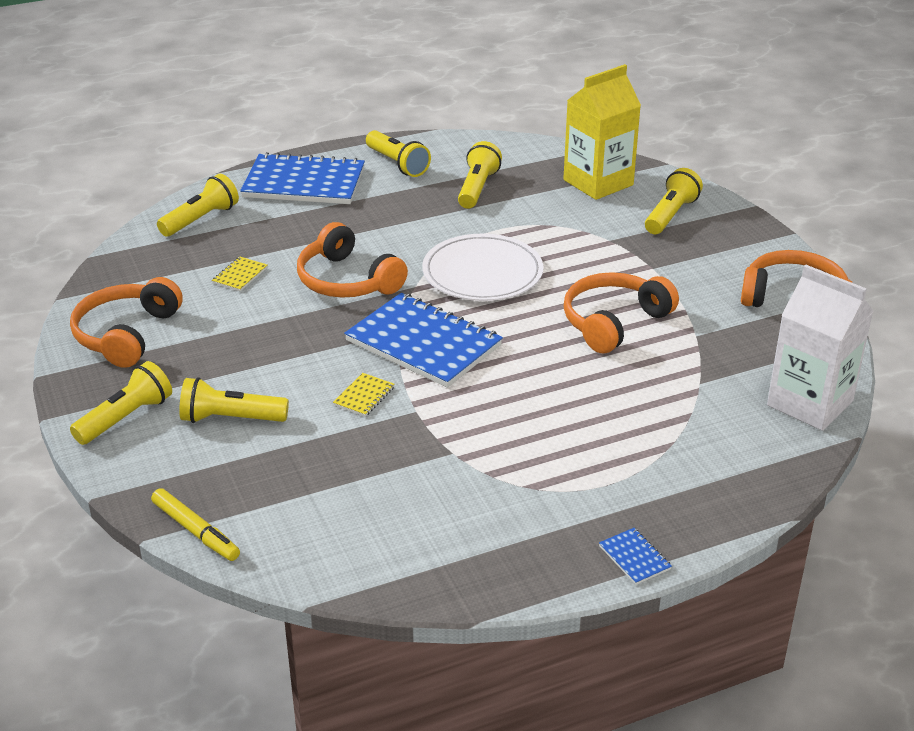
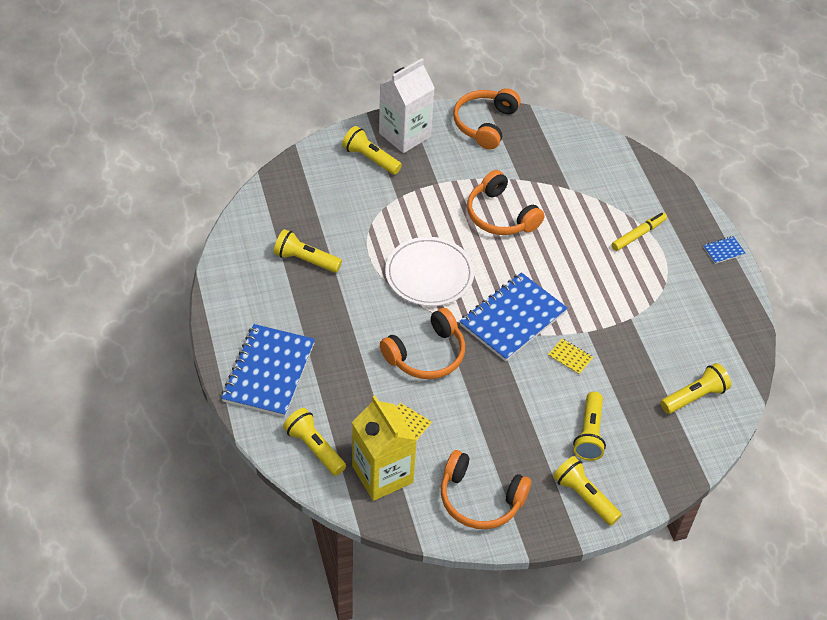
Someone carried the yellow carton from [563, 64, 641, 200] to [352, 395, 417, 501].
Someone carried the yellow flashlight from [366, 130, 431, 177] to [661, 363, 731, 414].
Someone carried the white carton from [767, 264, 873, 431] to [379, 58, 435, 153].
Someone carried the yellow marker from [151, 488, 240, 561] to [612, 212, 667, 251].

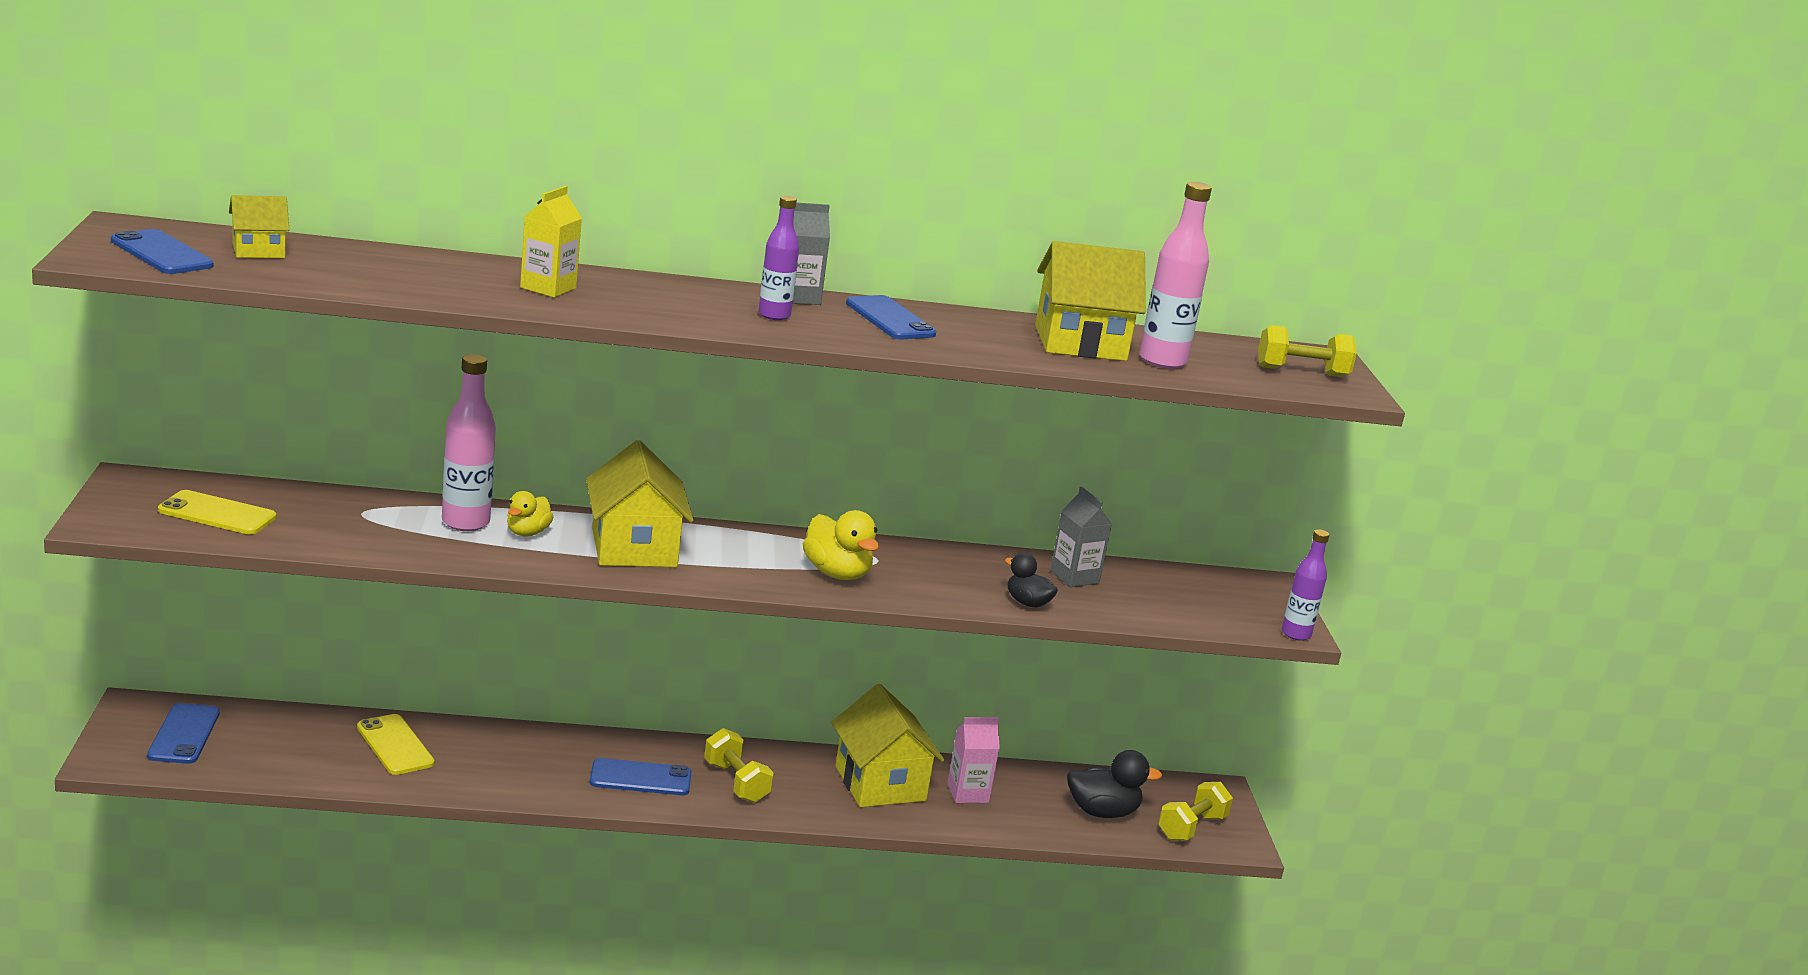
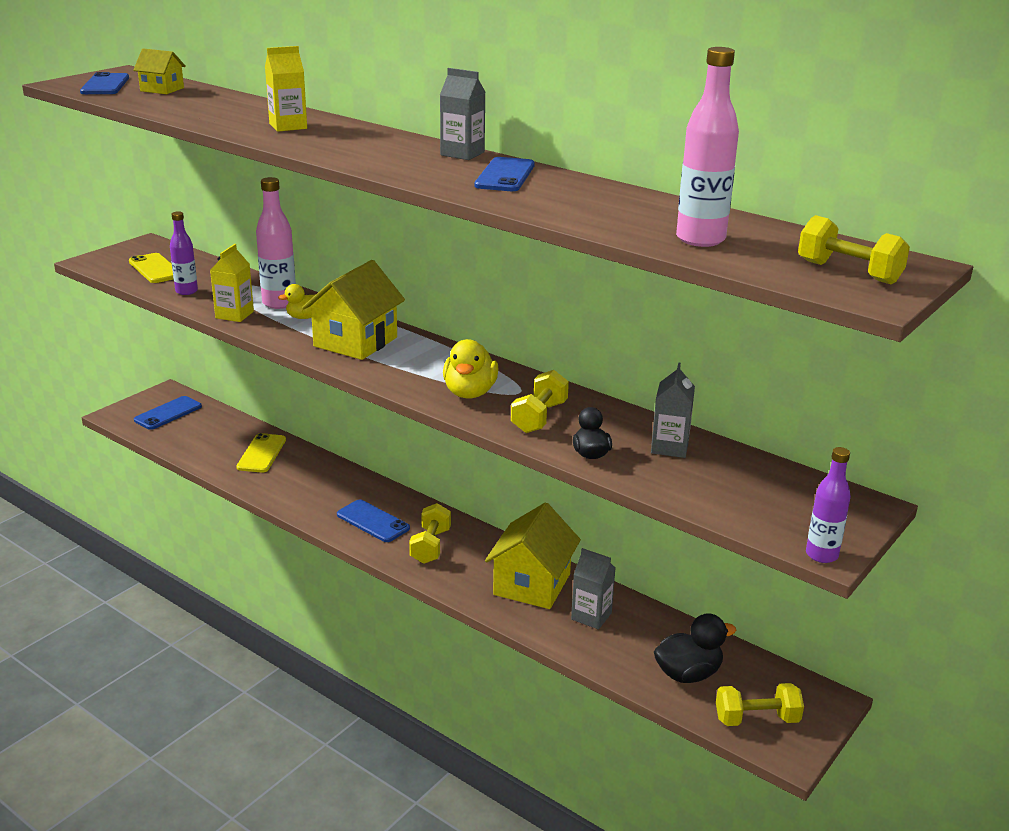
Someone carried the purple bottle from [759, 196, 799, 320] to [170, 211, 198, 295].
Someone took away the yellow house at [1035, 241, 1146, 361].
Someone repainted the pink carton at [947, 717, 1000, 803], which became the grey carton at [571, 548, 615, 629].
Someone rotated the black duck at [1067, 750, 1162, 818] by 60 degrees counterclockwise.
Someone put down the yellow carton at [210, 244, 254, 322].
Someone put down the yellow dumbbell at [511, 370, 569, 433].

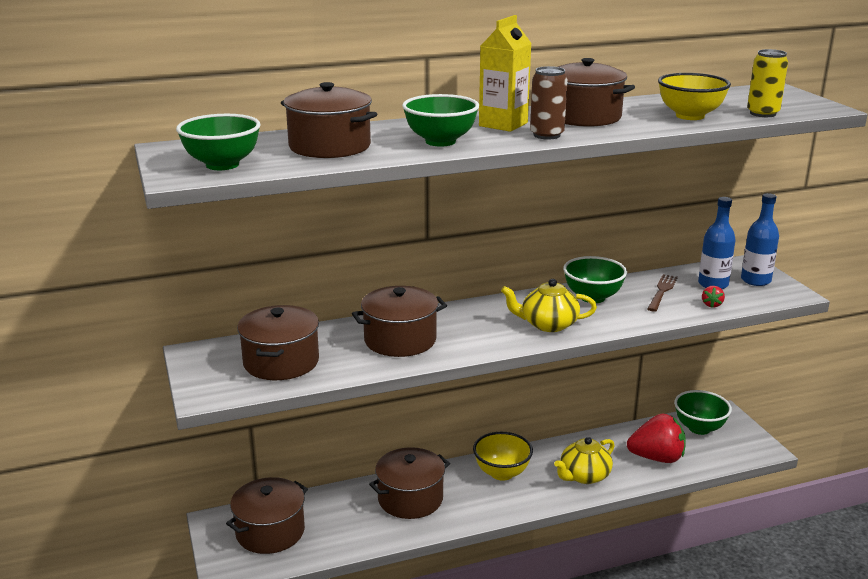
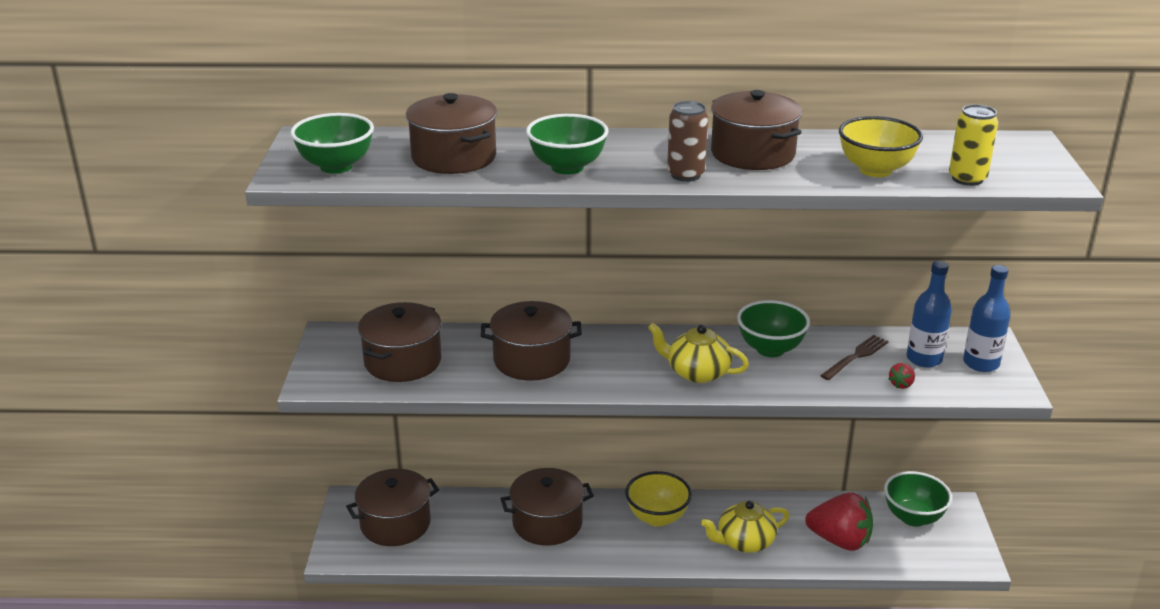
Someone took away the yellow carton at [479, 15, 532, 132].

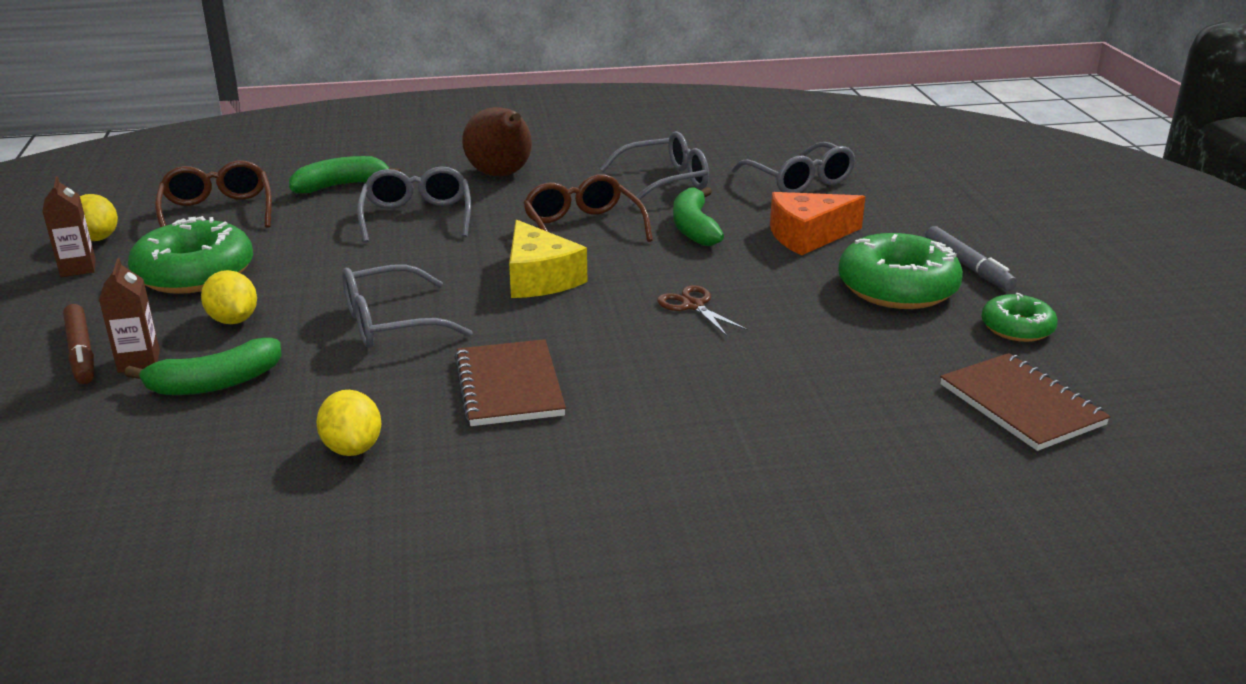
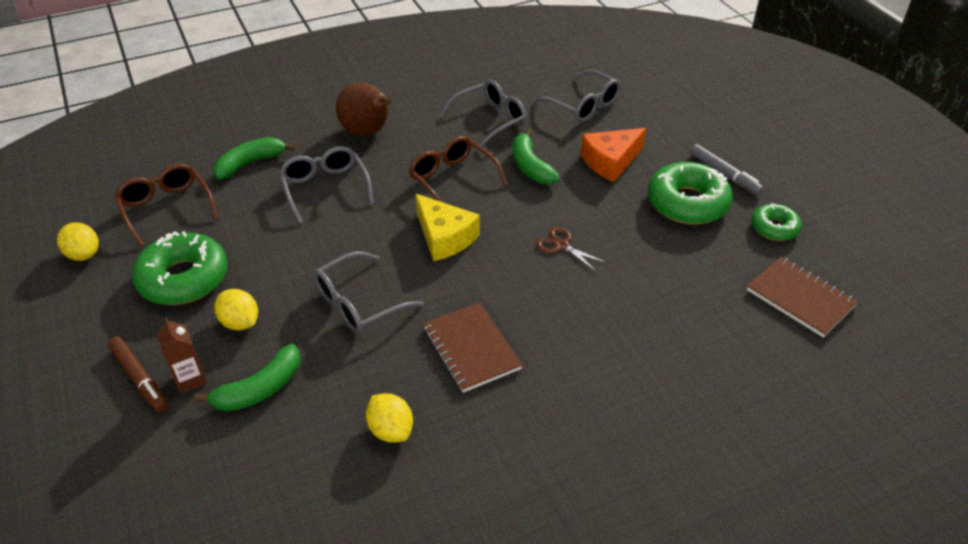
Someone took away the brown carton at [42, 176, 96, 277].

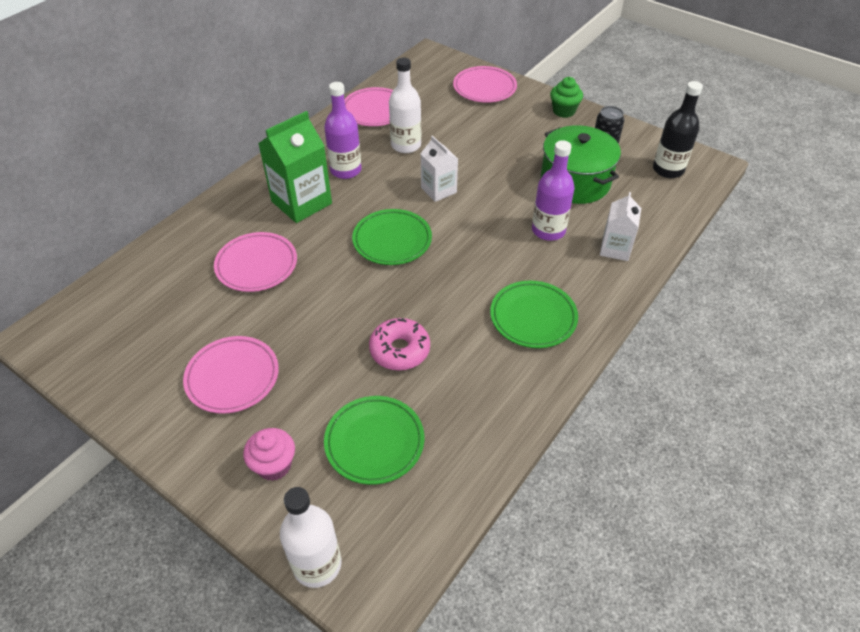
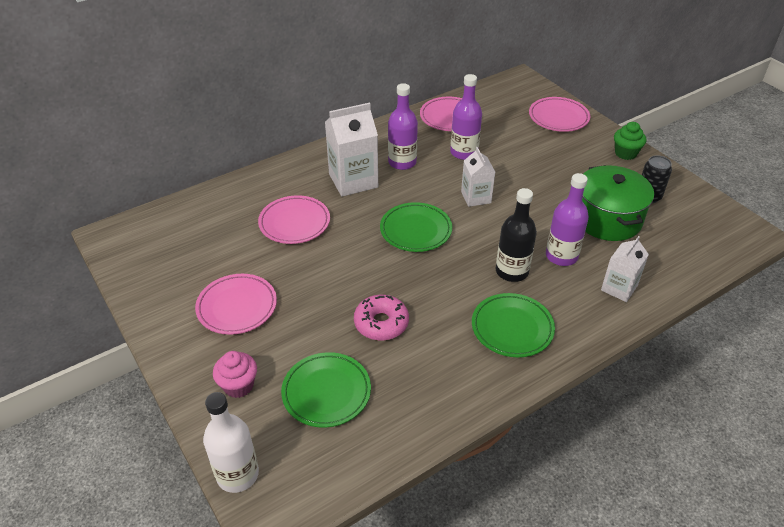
Someone repainted the white bottle at [389, 58, 421, 153], which became the purple bottle at [450, 74, 482, 160].
Someone carried the black bottle from [653, 81, 703, 178] to [496, 188, 537, 282].
Someone repainted the green carton at [258, 111, 332, 223], which became the white carton at [325, 103, 378, 197].

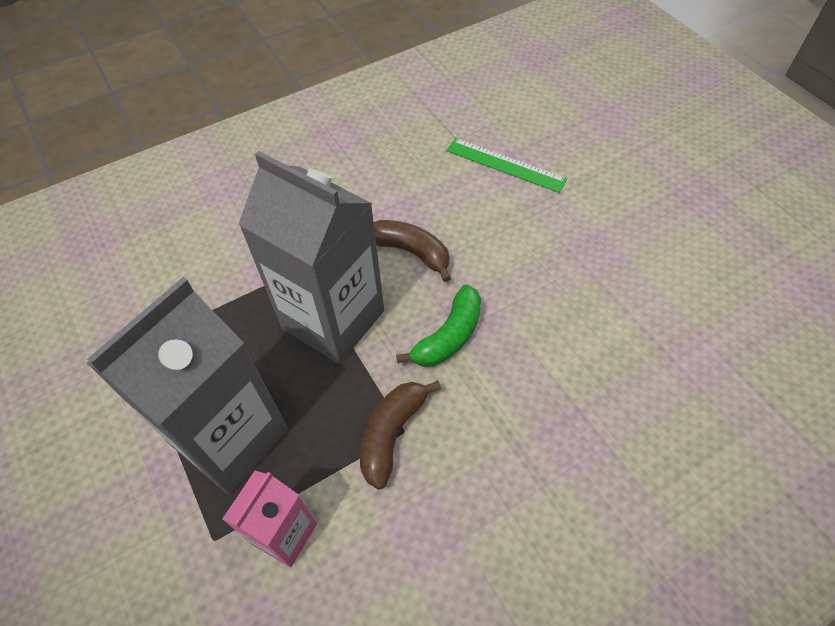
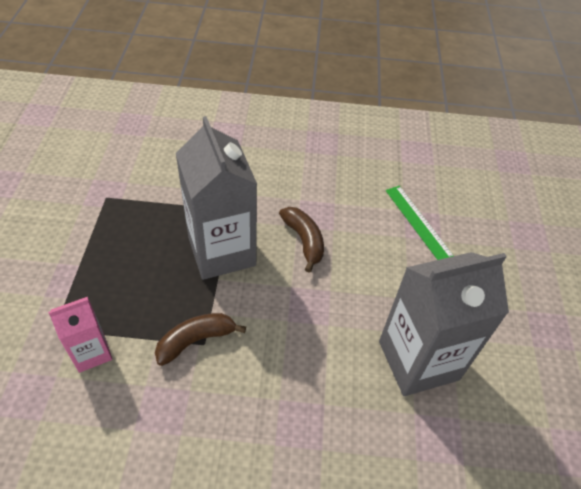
Someone carried the grey carton from [87, 277, 288, 495] to [379, 252, 509, 396].
Someone took away the green banana at [396, 284, 481, 367].

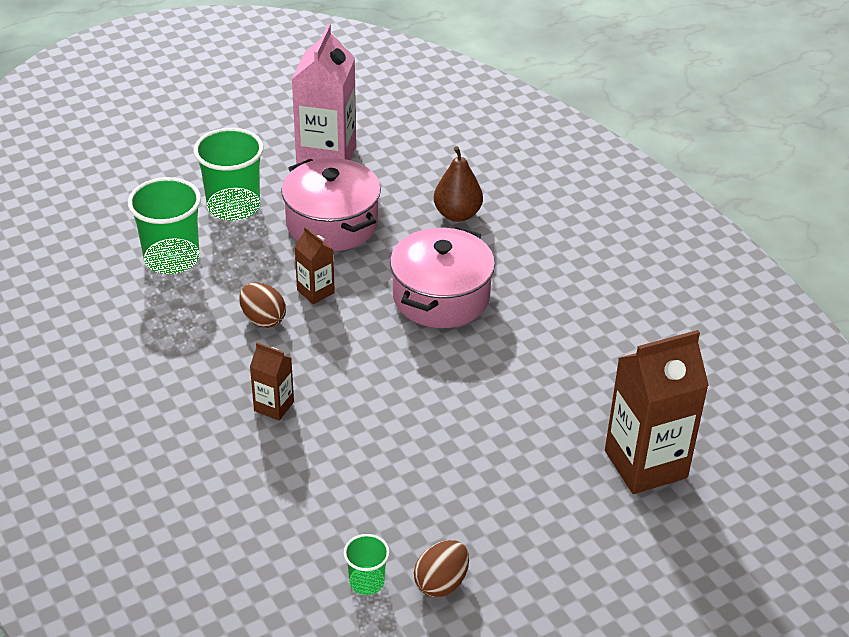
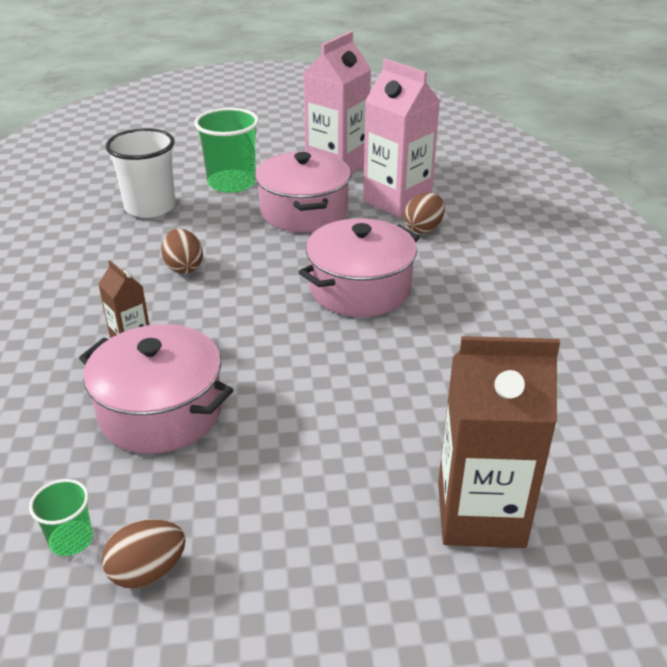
Someone swapped the brown pear at [434, 147, 483, 222] for the brown egg at [404, 192, 445, 233].
Someone repainted the green cup at [128, 177, 201, 274], which became the white cup at [106, 128, 175, 218].
Someone took away the brown carton at [295, 226, 335, 304].
Someone put down the pink carton at [363, 59, 440, 217].
Someone put down the pink pot at [79, 324, 233, 454].

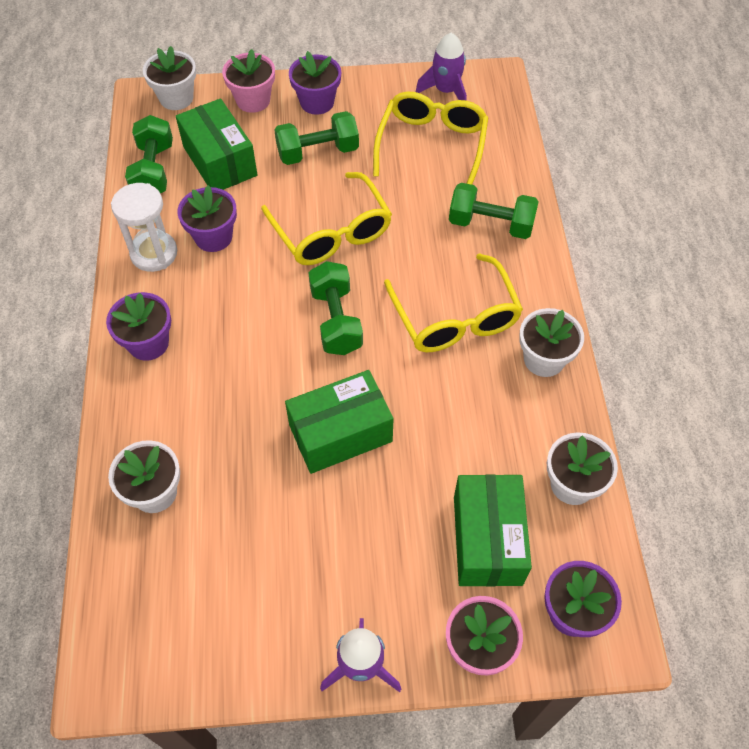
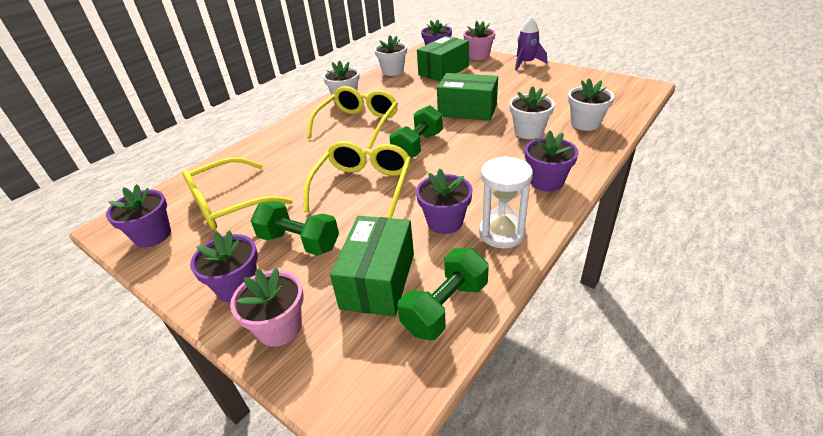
Someone swapped the purple rocket at [416, 33, 467, 101] for the purple flower pot at [106, 184, 171, 248].
Someone carried the white flower pot from [143, 46, 196, 110] to [509, 86, 555, 139].
Someone took away the green dumbbell at [449, 183, 539, 239].

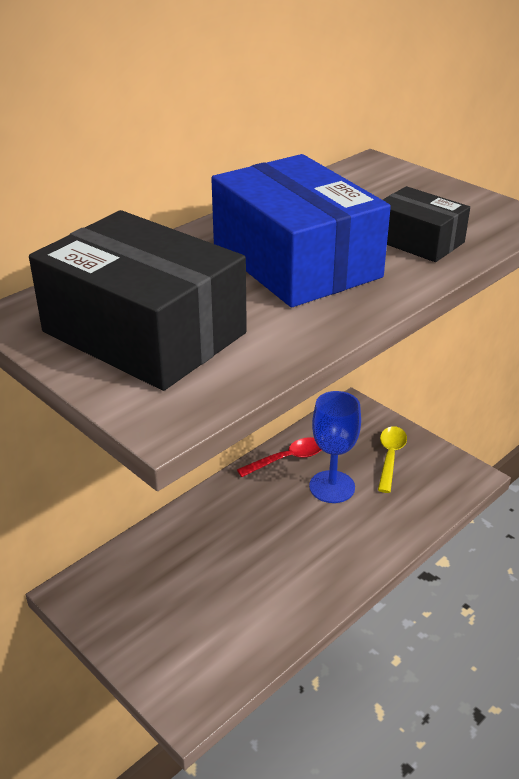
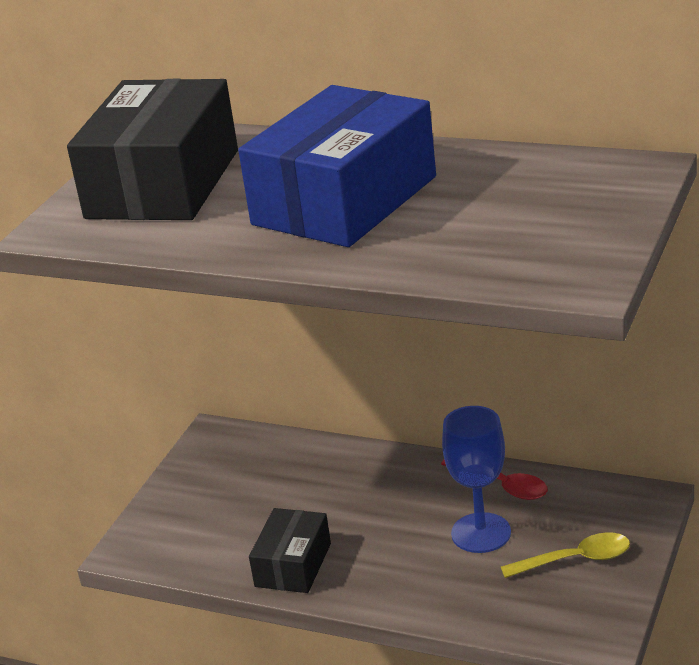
Someone carried the black box from [383, 186, 470, 262] to [249, 508, 331, 593].

